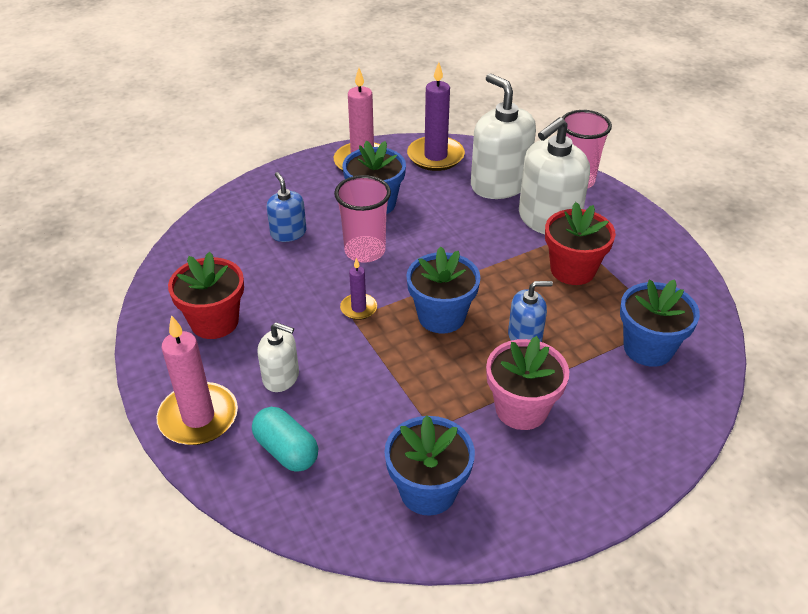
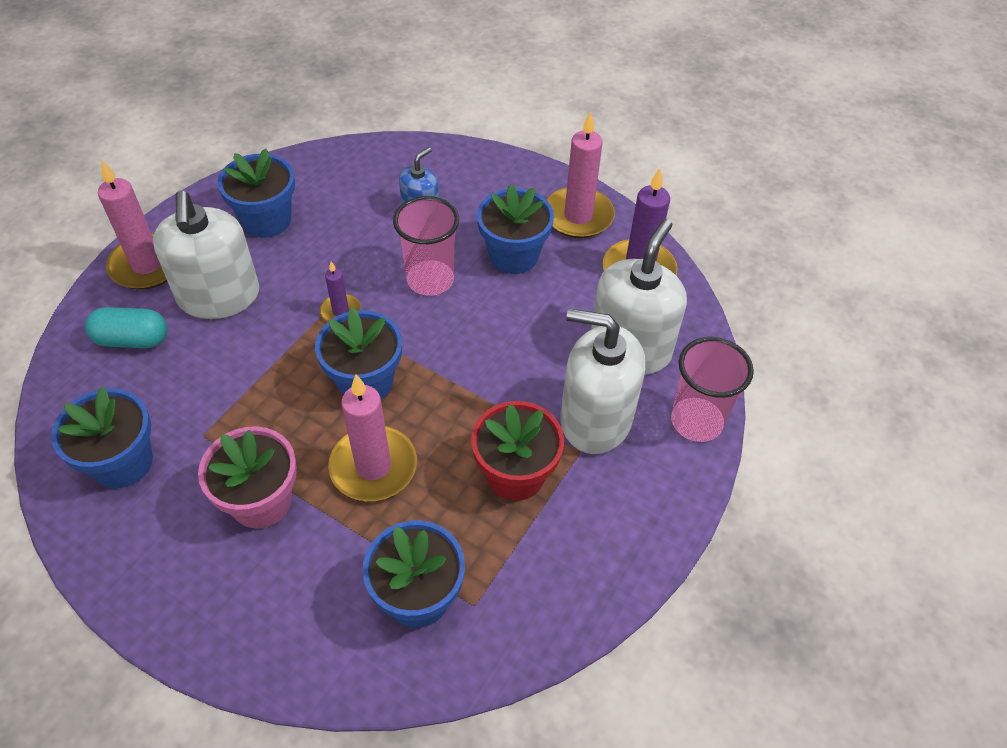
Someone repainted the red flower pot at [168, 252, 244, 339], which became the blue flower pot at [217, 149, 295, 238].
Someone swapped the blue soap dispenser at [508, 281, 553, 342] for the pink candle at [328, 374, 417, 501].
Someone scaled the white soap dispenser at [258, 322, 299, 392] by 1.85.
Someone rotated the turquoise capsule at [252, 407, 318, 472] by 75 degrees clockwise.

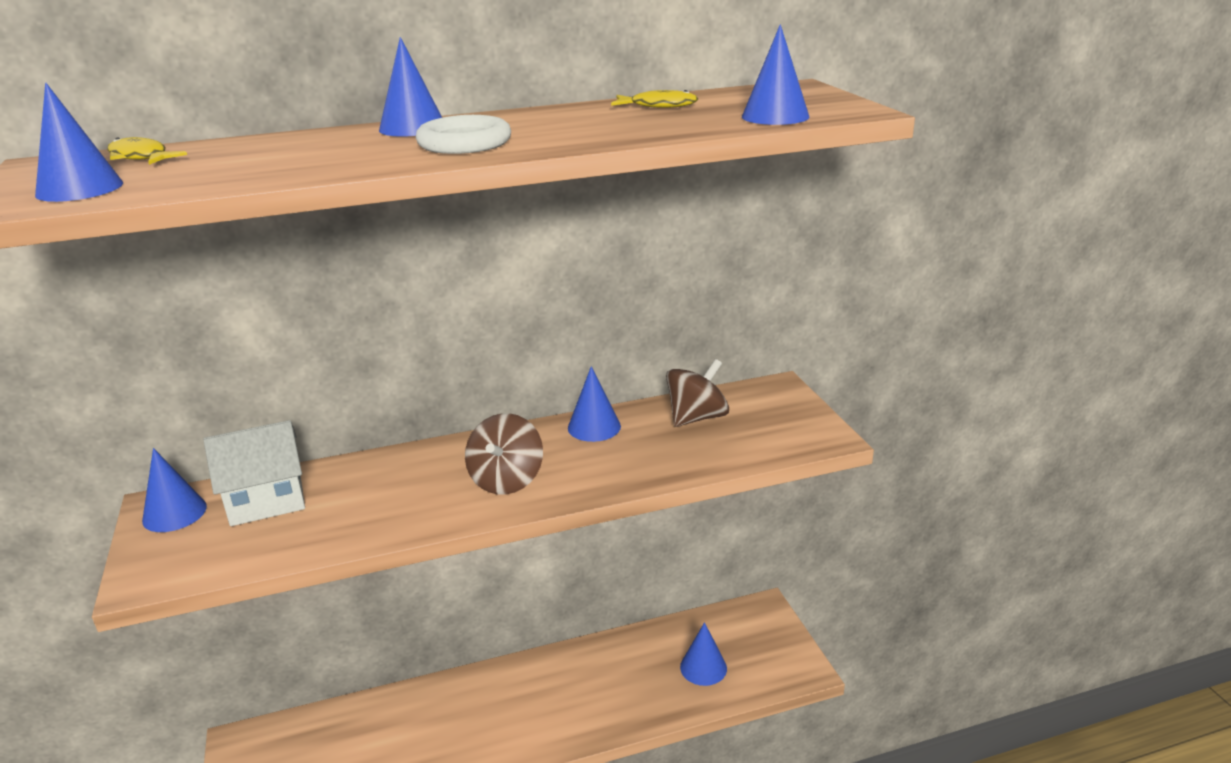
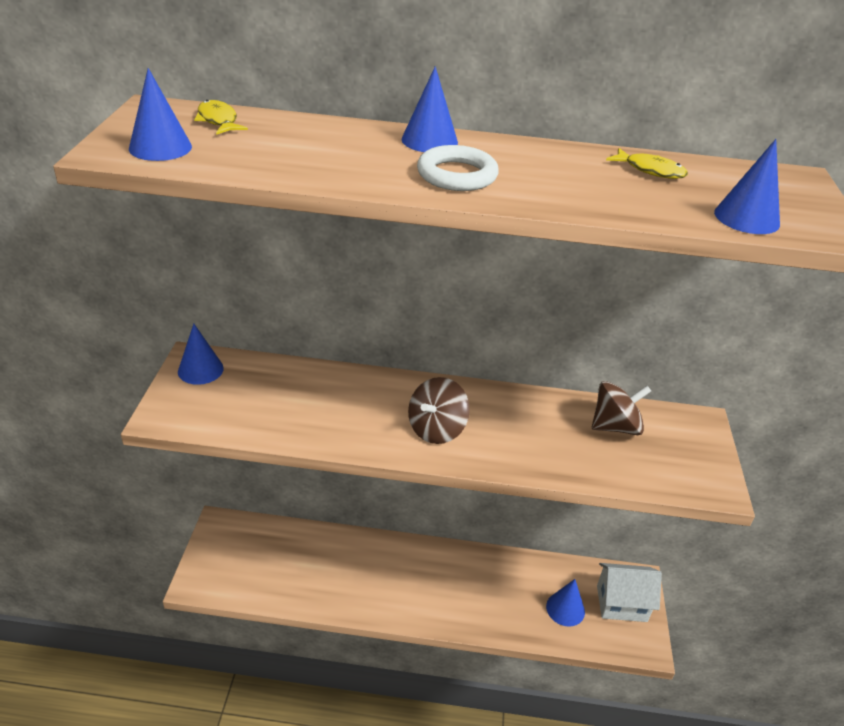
Someone took away the blue cone at [568, 366, 621, 442].
Someone carried the white house from [204, 420, 305, 526] to [597, 563, 662, 622].

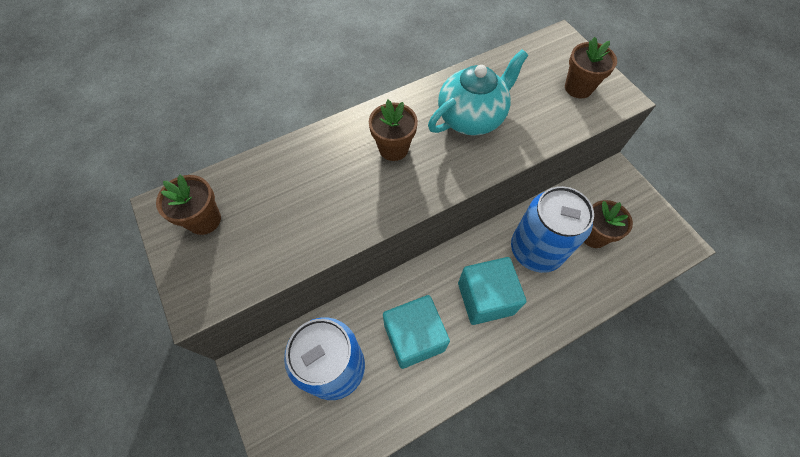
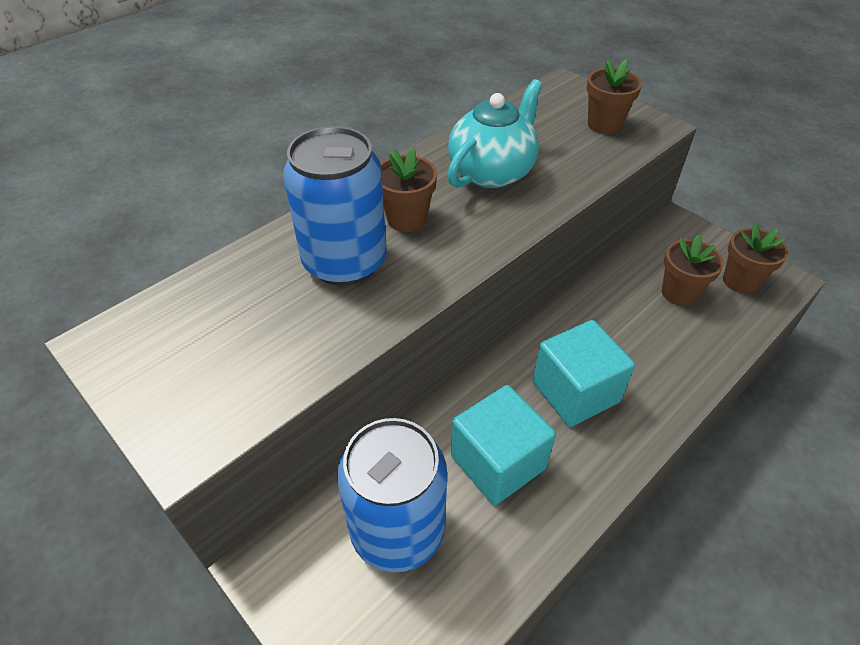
Someone carried the brown flower pot from [156, 175, 221, 235] to [723, 223, 789, 294].
Someone carried the blue can from [511, 186, 594, 273] to [283, 126, 387, 286].

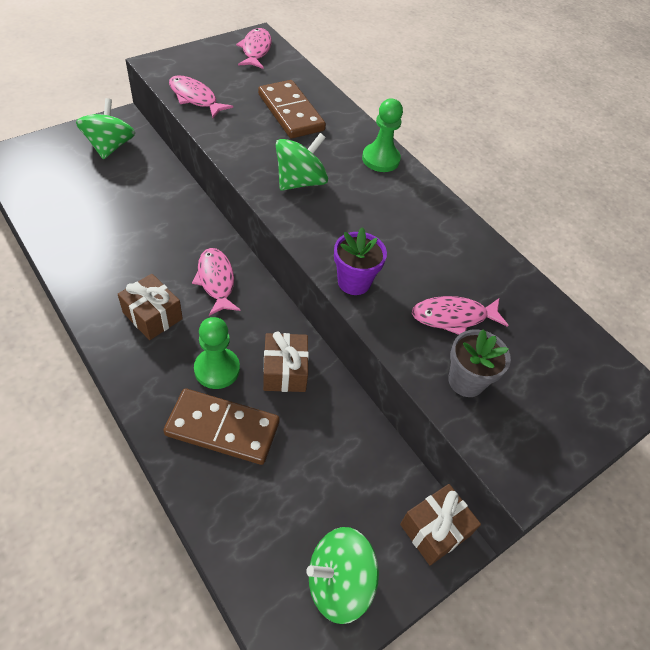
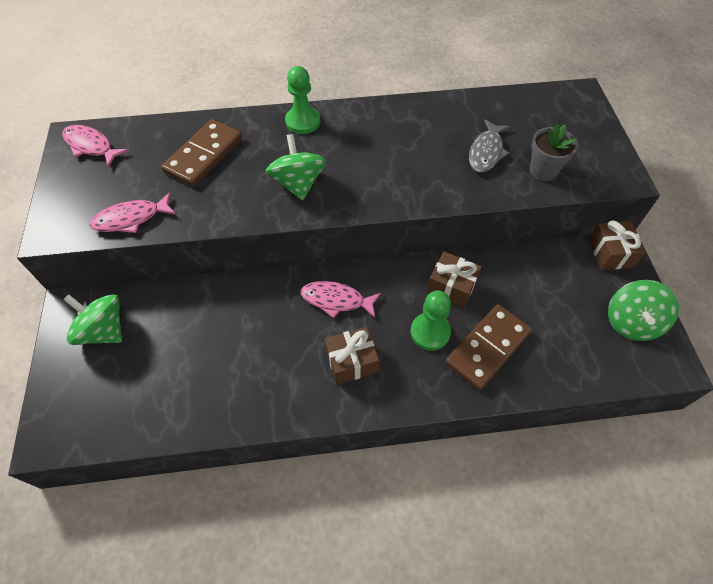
Someone rotated the brown domino at [258, 80, 326, 138] by 60 degrees counterclockwise.
Someone took away the purple flower pot at [334, 227, 387, 295].
Someone repainted the pink fish at [412, 296, 509, 335], which became the grey fish at [469, 119, 510, 173].

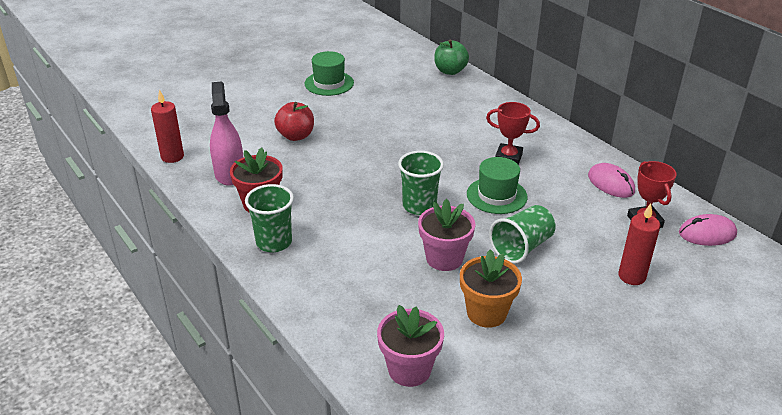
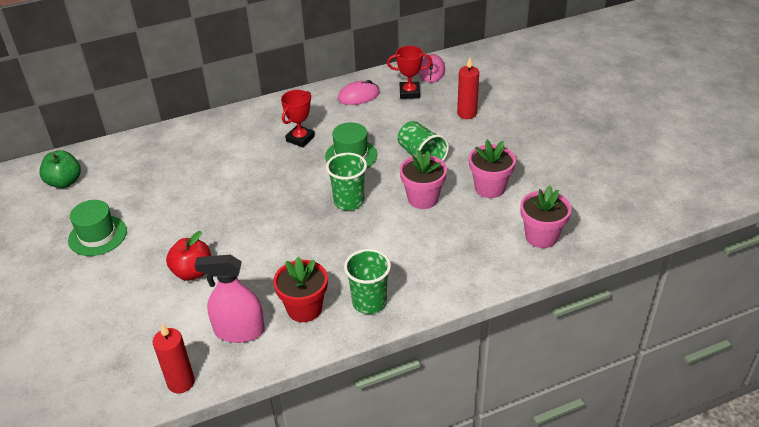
Someone carried the green apple from [434, 40, 469, 75] to [39, 150, 81, 188].
Someone repainted the orange flower pot at [460, 249, 522, 328], which became the pink flower pot at [469, 140, 516, 198].

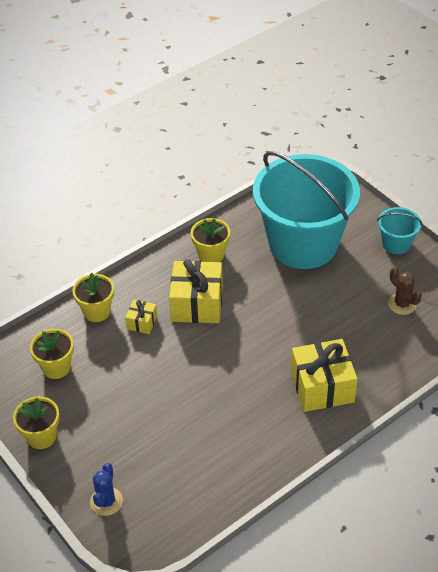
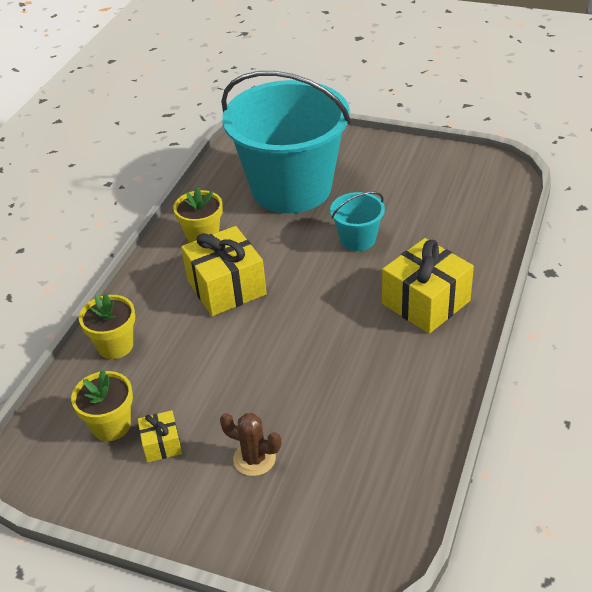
Someone carried the turquoise bucket from [377, 207, 422, 254] to [330, 192, 385, 251].
Someone carried the brown cactus from [388, 267, 422, 315] to [220, 413, 281, 476].
Someone carried the yellow gift from [125, 300, 157, 334] to [138, 410, 182, 463].
Someone took away the yellow flower pot at [13, 396, 59, 449].
Someone took away the blue cactus at [90, 463, 123, 516].

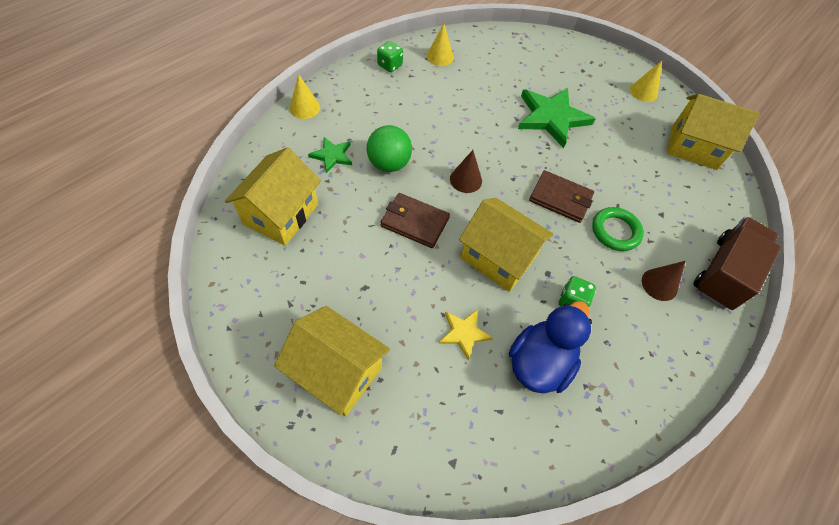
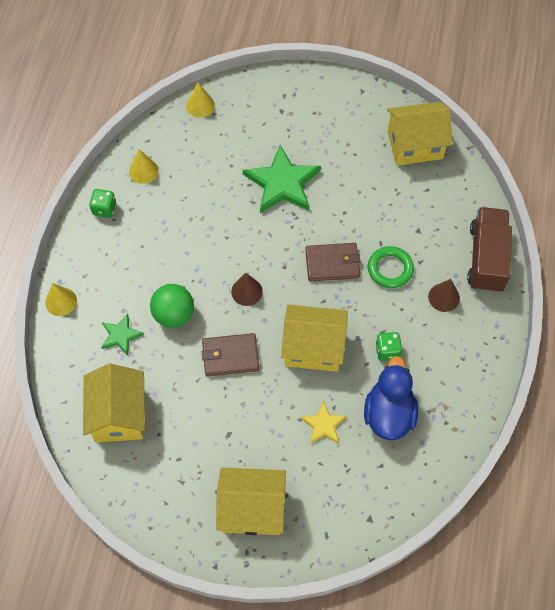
Someone carried the yellow cone from [630, 61, 662, 102] to [186, 82, 215, 118].

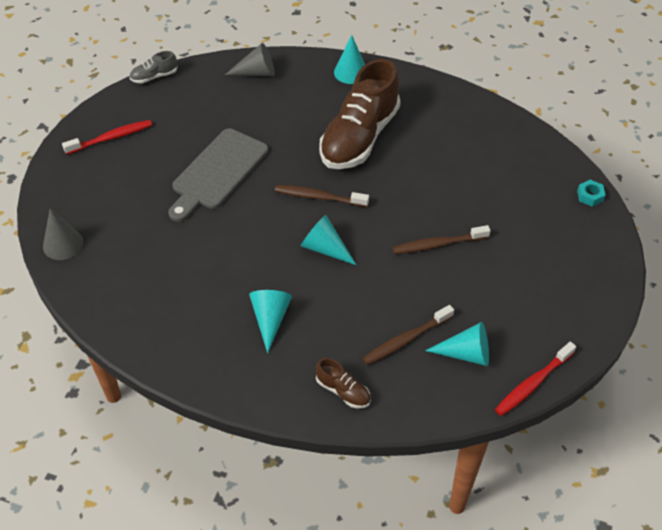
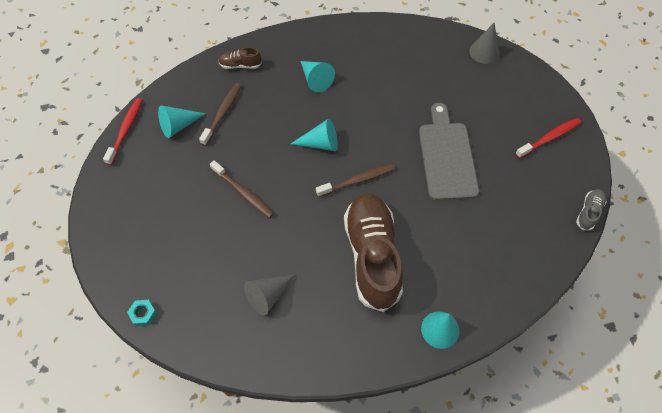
Someone carried the grey cone from [225, 43, 275, 76] to [244, 274, 296, 315].
Someone rotated the red toothbrush at [62, 120, 152, 155] by 150 degrees counterclockwise.
Someone rotated the brown toothbrush at [392, 225, 491, 254] by 90 degrees clockwise.

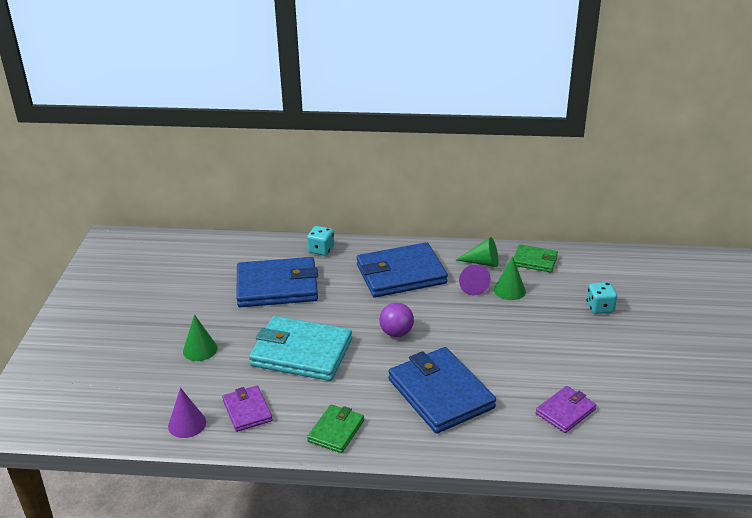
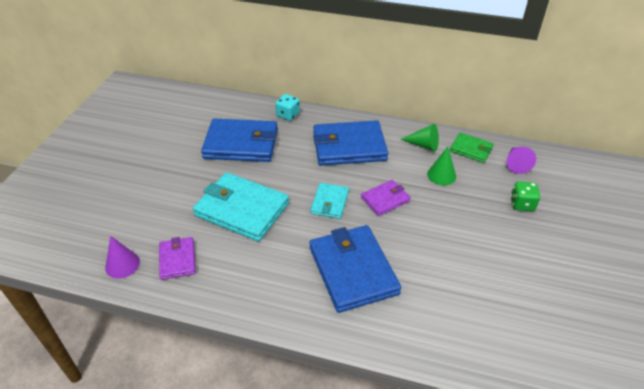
Someone carried the purple cone from [459, 264, 491, 295] to [507, 147, 536, 174].
Someone repainted the turquoise dice at [587, 282, 617, 314], which became the green dice at [511, 182, 540, 211].
Someone swapped the purple ball at [379, 303, 414, 337] for the turquoise wallet at [310, 183, 349, 219].
Someone took away the green cone at [183, 314, 217, 361].
Someone carried the purple wallet from [536, 386, 596, 433] to [361, 180, 411, 216].
Someone took away the green wallet at [307, 405, 364, 453].

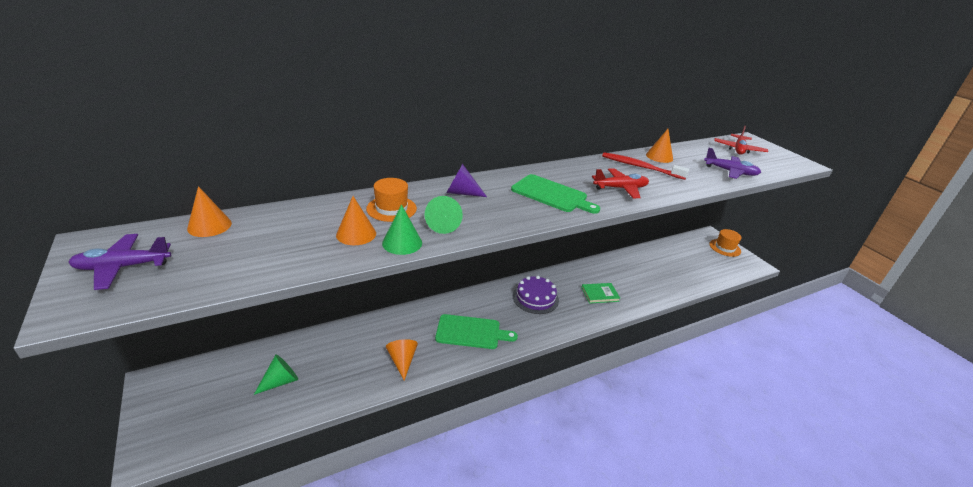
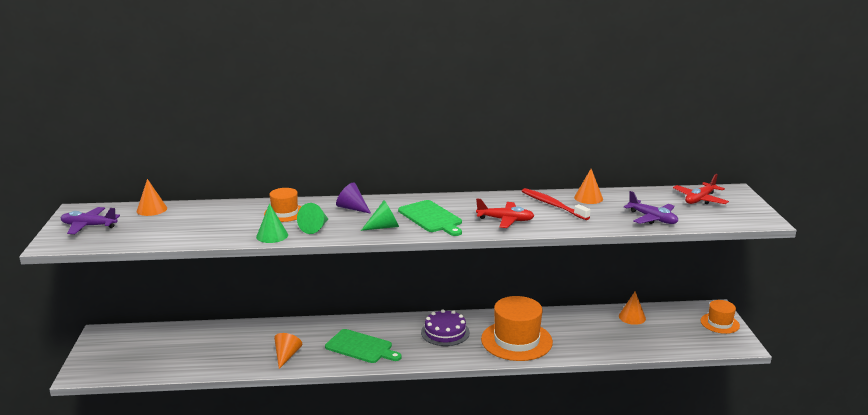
Someone carried the orange cone from [336, 196, 376, 245] to [619, 292, 646, 325].
Someone swapped the green book at [581, 283, 620, 304] for the orange hat at [481, 296, 553, 361].
Someone carried the green cone from [254, 354, 298, 395] to [361, 200, 399, 231].

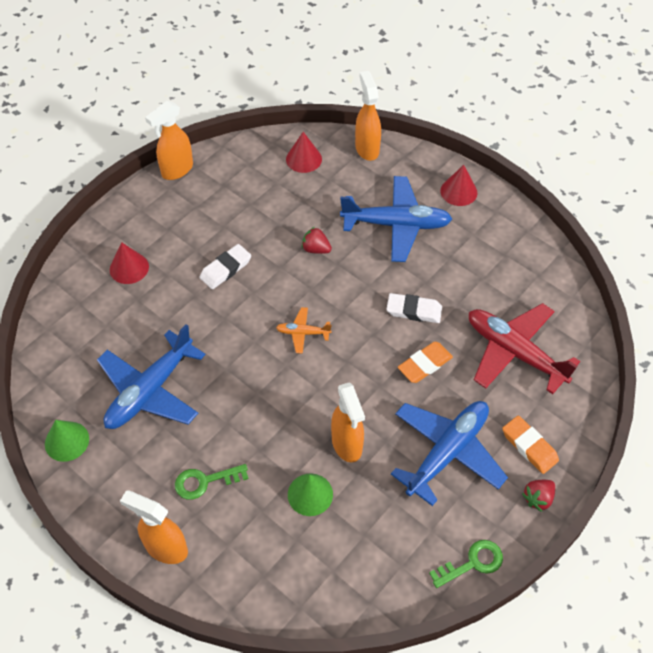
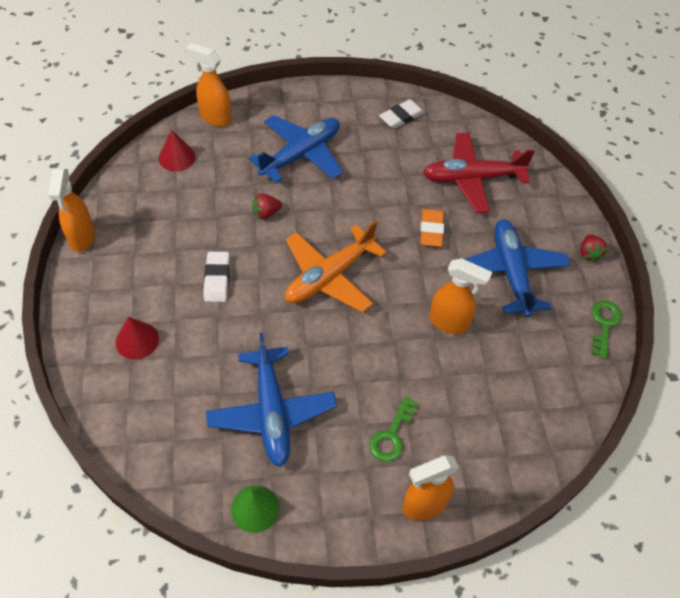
Someone took away the red cone at [440, 165, 477, 206].
Someone carried the white eraser from [387, 293, 442, 323] to [379, 99, 425, 129].
Someone scaled the orange plane at [276, 307, 332, 354] by 2.16.
Someone took away the orange eraser at [502, 416, 559, 474].
Someone took away the green cone at [288, 474, 333, 516].

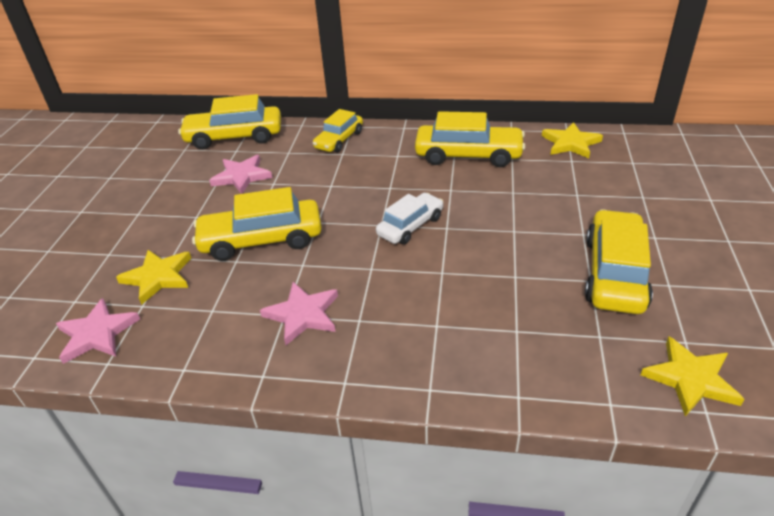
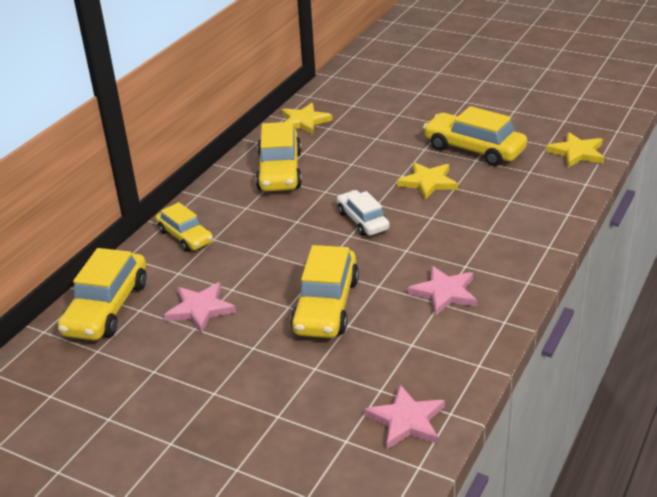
Someone rotated the yellow car at [415, 111, 526, 167] by 150 degrees clockwise.
Someone carried the yellow star from [116, 250, 191, 305] to [397, 162, 458, 200].

